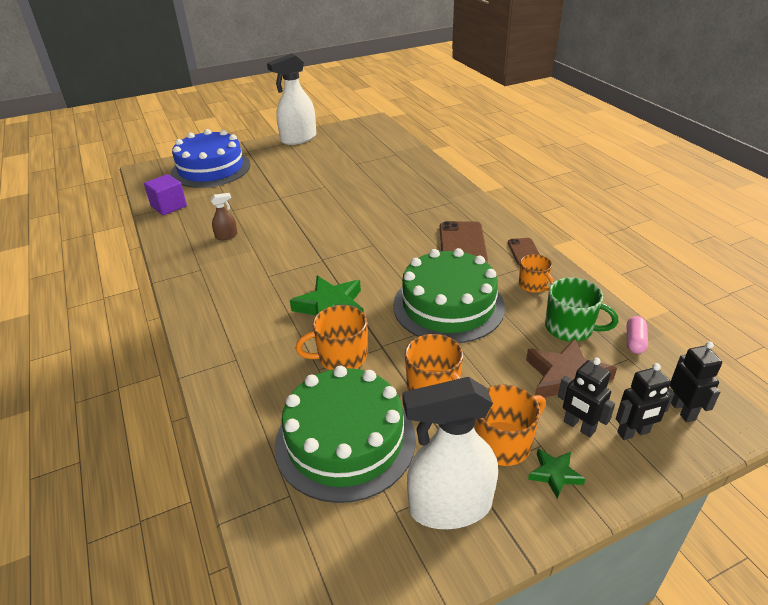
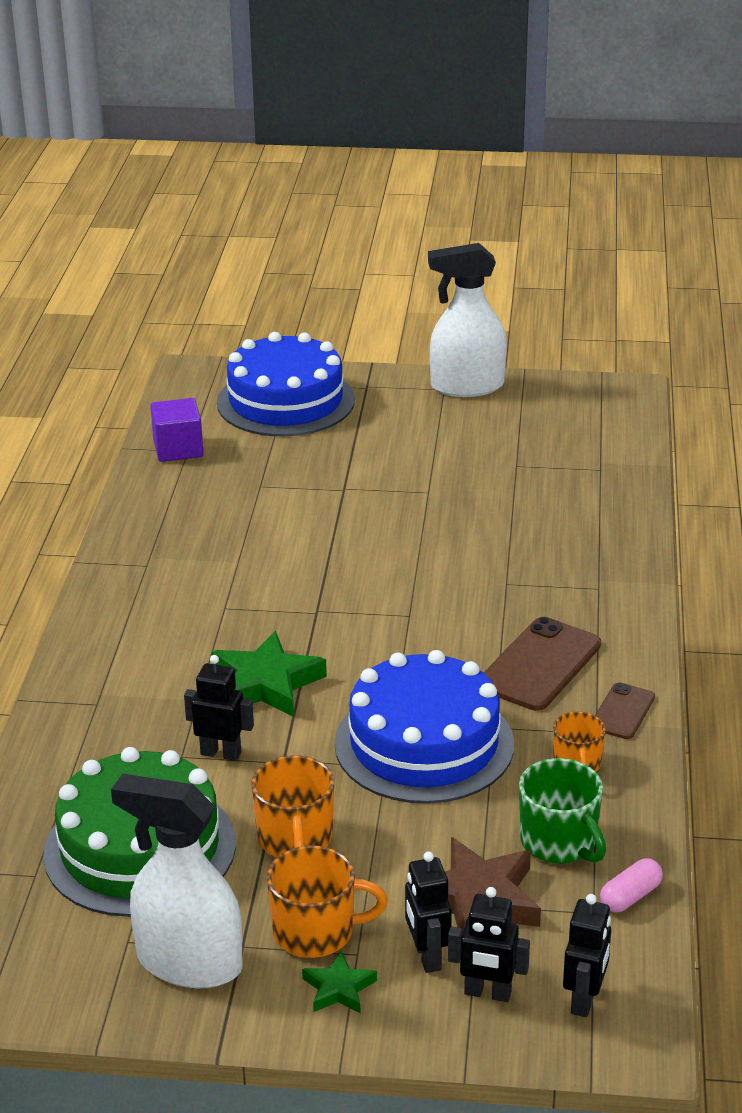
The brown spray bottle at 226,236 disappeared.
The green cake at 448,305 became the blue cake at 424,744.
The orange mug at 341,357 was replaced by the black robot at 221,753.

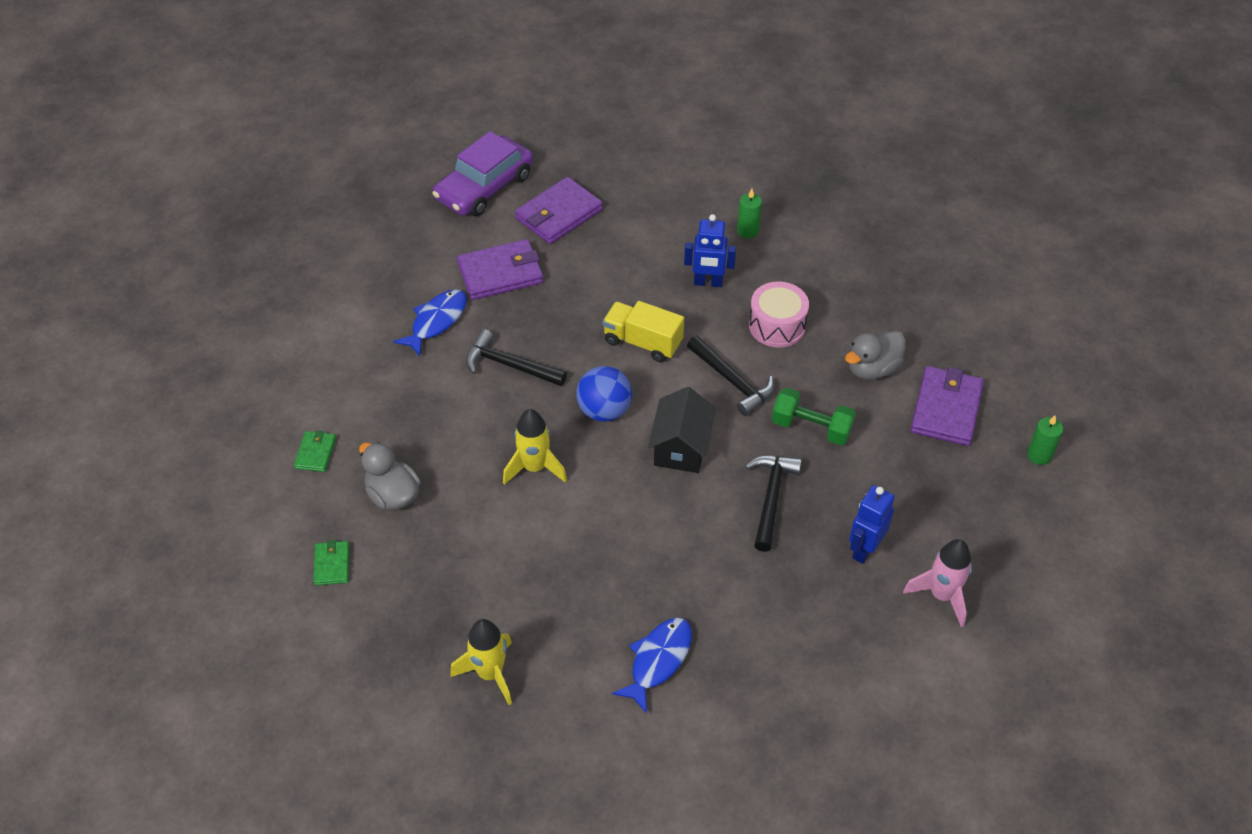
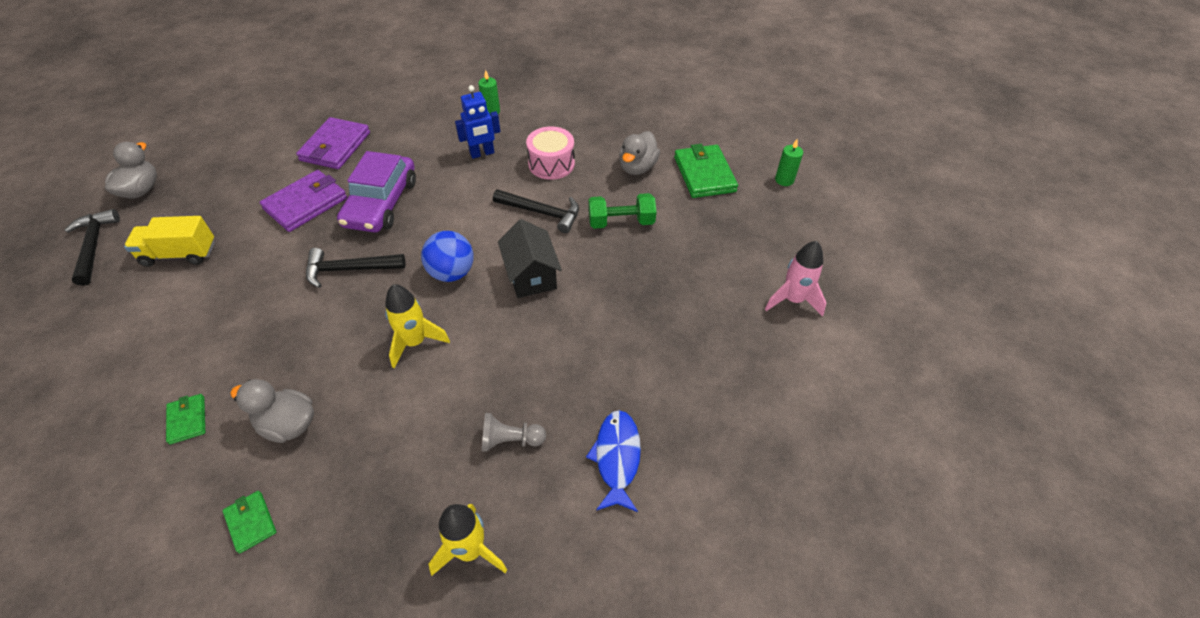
The purple car moved from 484,187 to 381,203.
The blue fish at 436,321 disappeared.
The yellow truck moved from 643,342 to 179,254.
The purple wallet at 946,409 became the green wallet at 704,174.
The black hammer moved from 771,498 to 94,246.
The blue robot at 864,549 disappeared.
The grey duck at 141,190 appeared.
The grey pawn at 510,440 appeared.

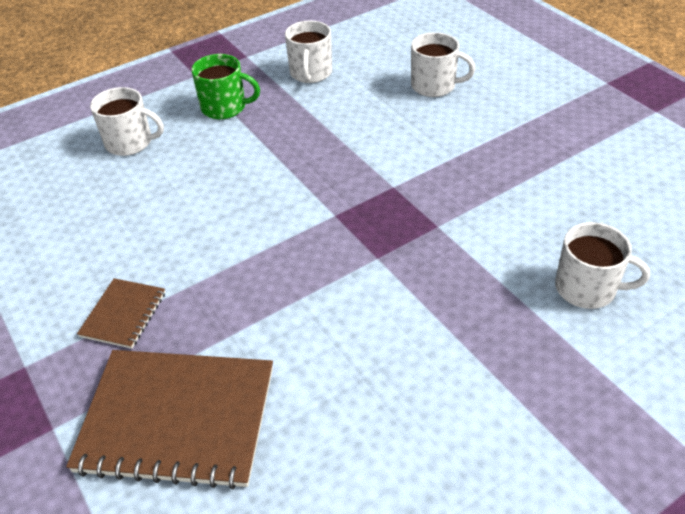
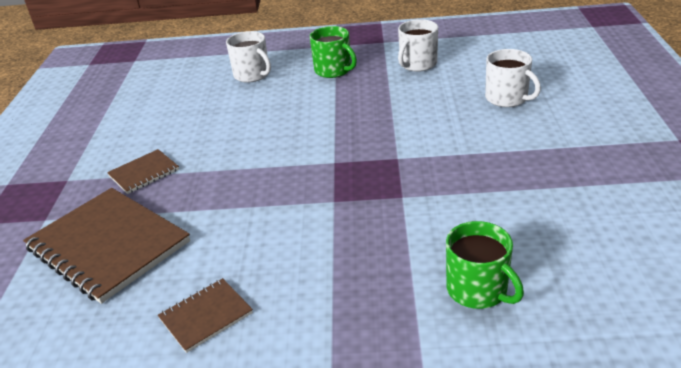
The white mug at 587,288 became the green mug at 478,290.
The brown notebook at 206,316 appeared.

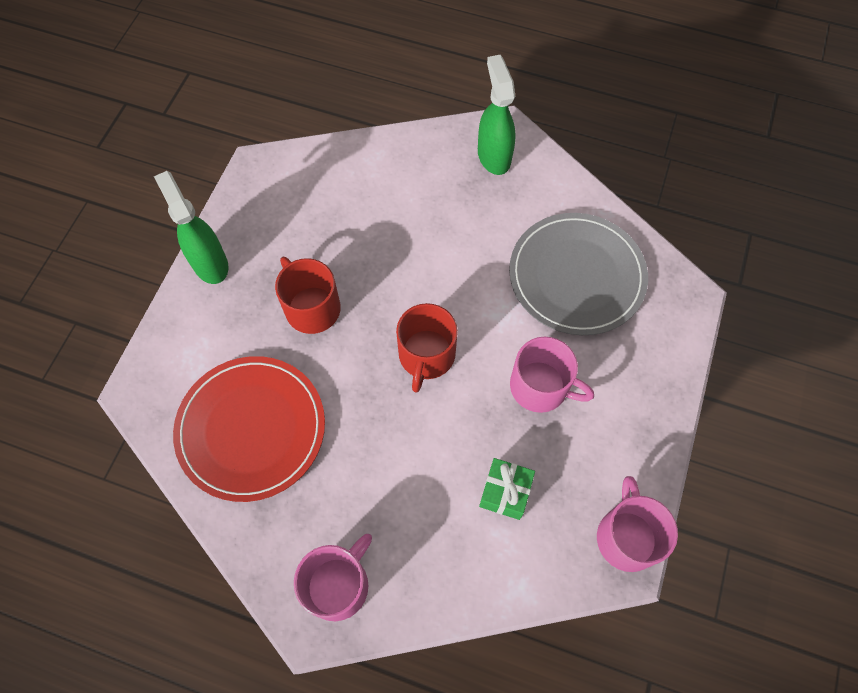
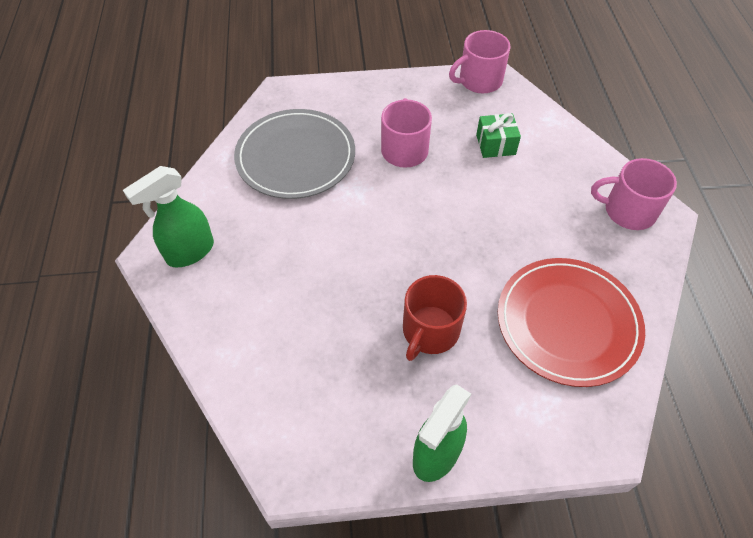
The red mug at 426,355 disappeared.

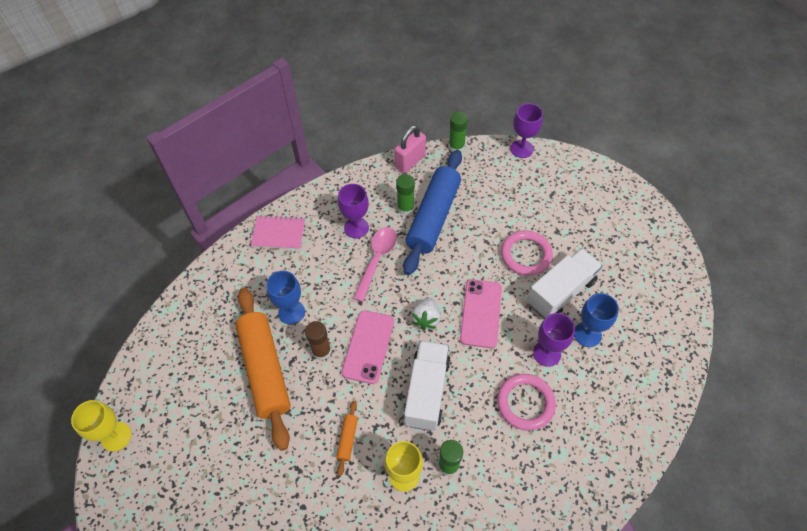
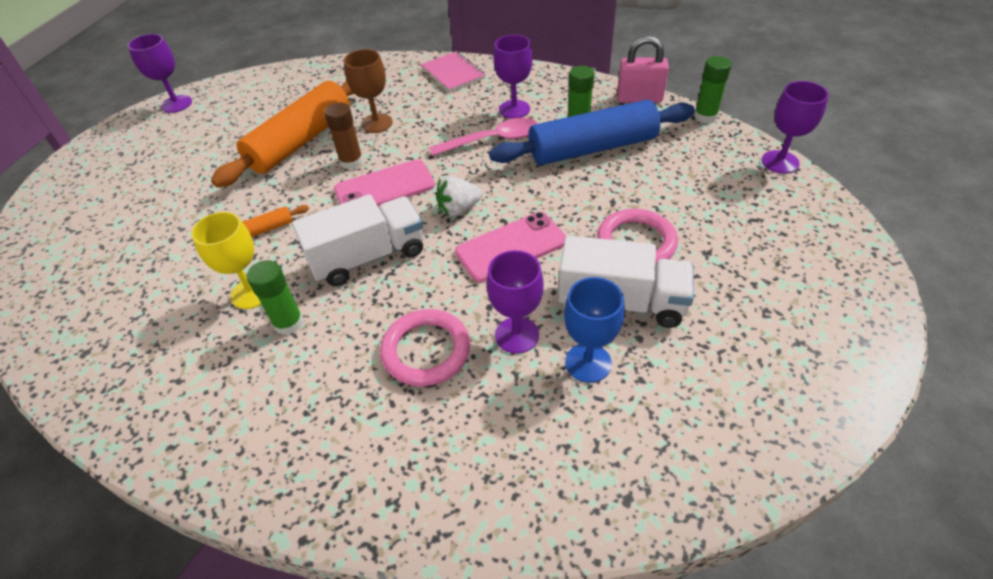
The blue goblet at 291,312 became the brown goblet at 376,123.
The yellow goblet at 116,436 became the purple goblet at 176,104.

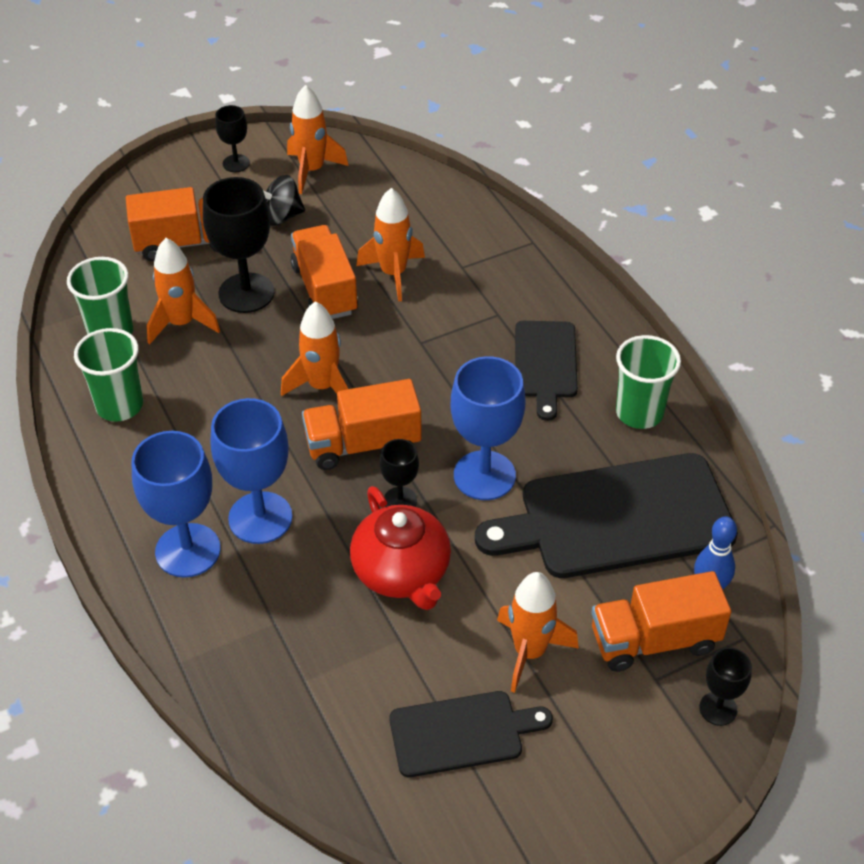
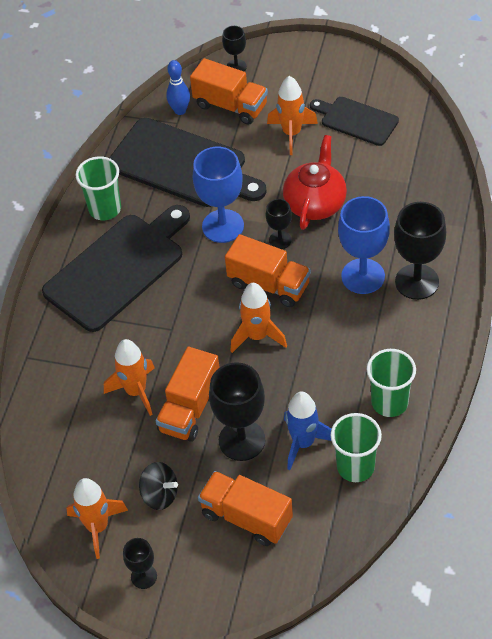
The orange rocket at 182,323 became the blue rocket at 303,443.
The black cutting board at 545,363 changed to 1.77 times the size.
The blue goblet at 188,550 became the black goblet at 417,282.

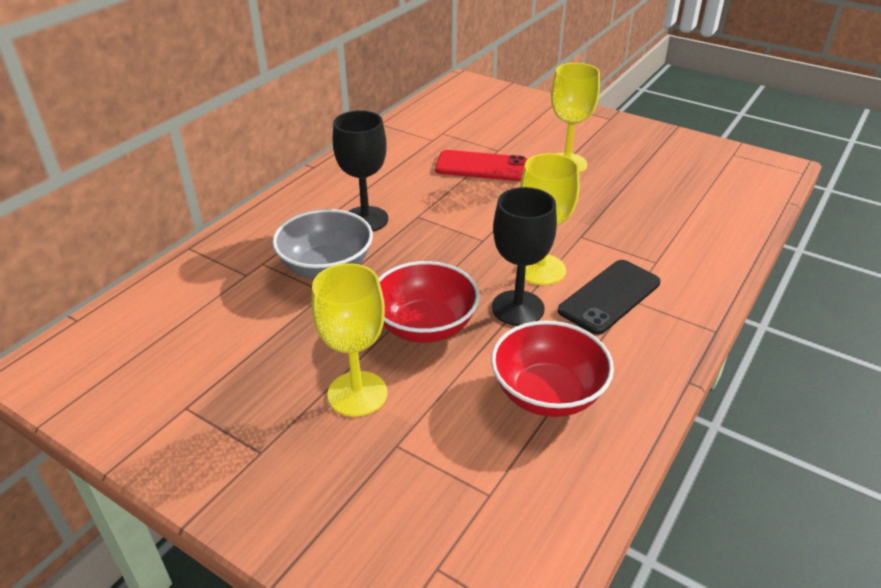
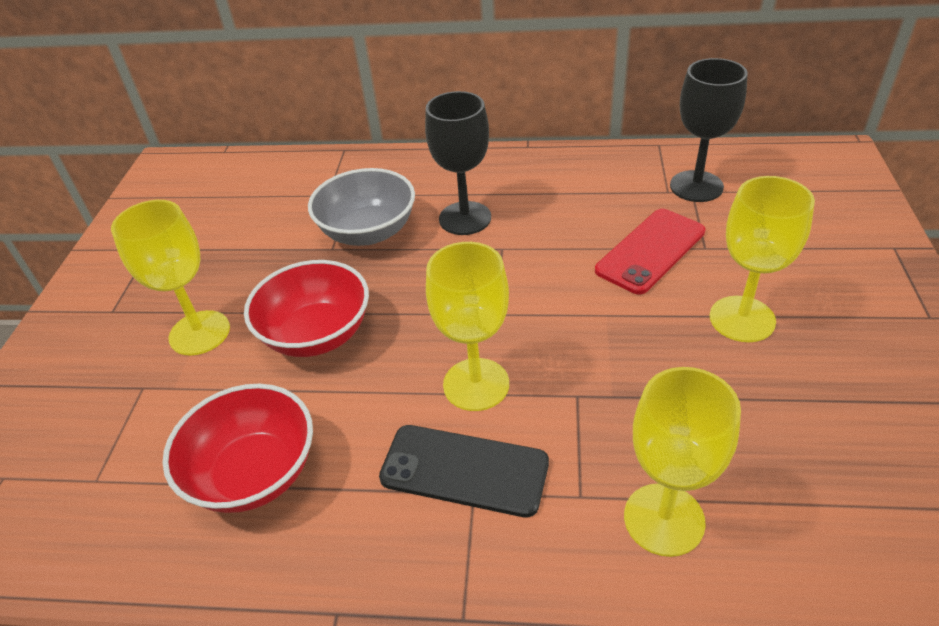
The red phone at 481,167 turned 60 degrees clockwise.
The black goblet moved from 517,308 to 696,186.
The yellow goblet at 664,519 appeared.

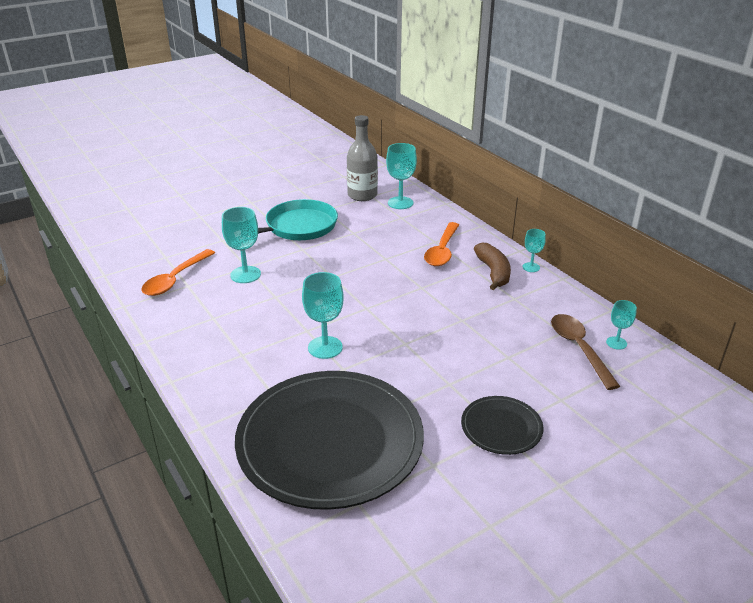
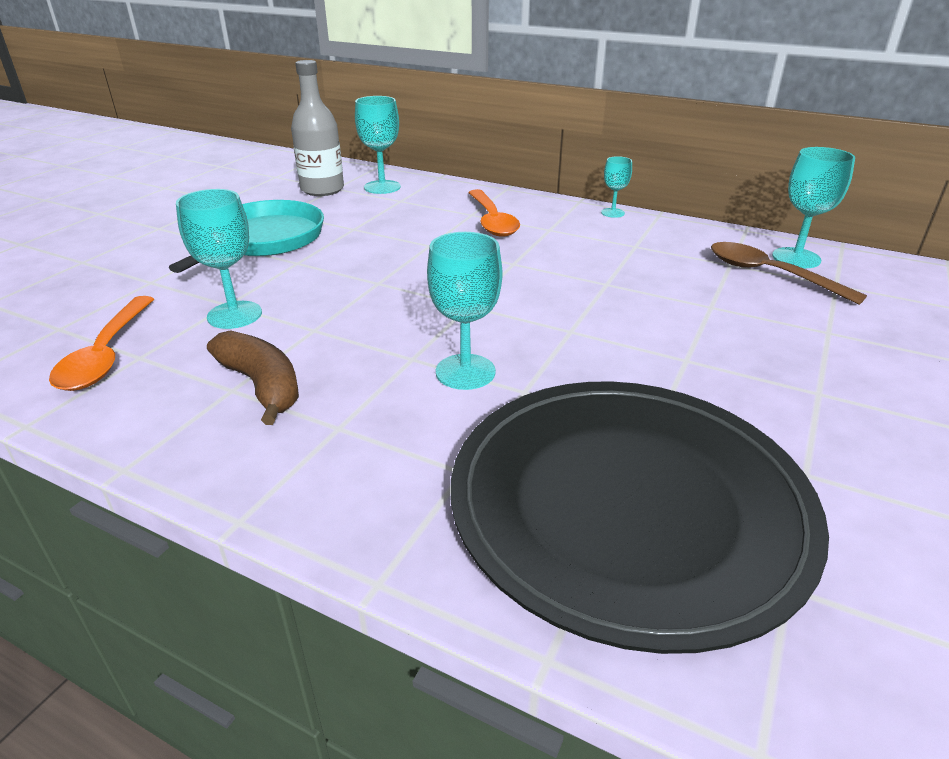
The brown banana moved from 493,272 to 262,385.
The turquoise goblet at 616,343 changed to 1.71 times the size.
The black plate at 501,427 disappeared.

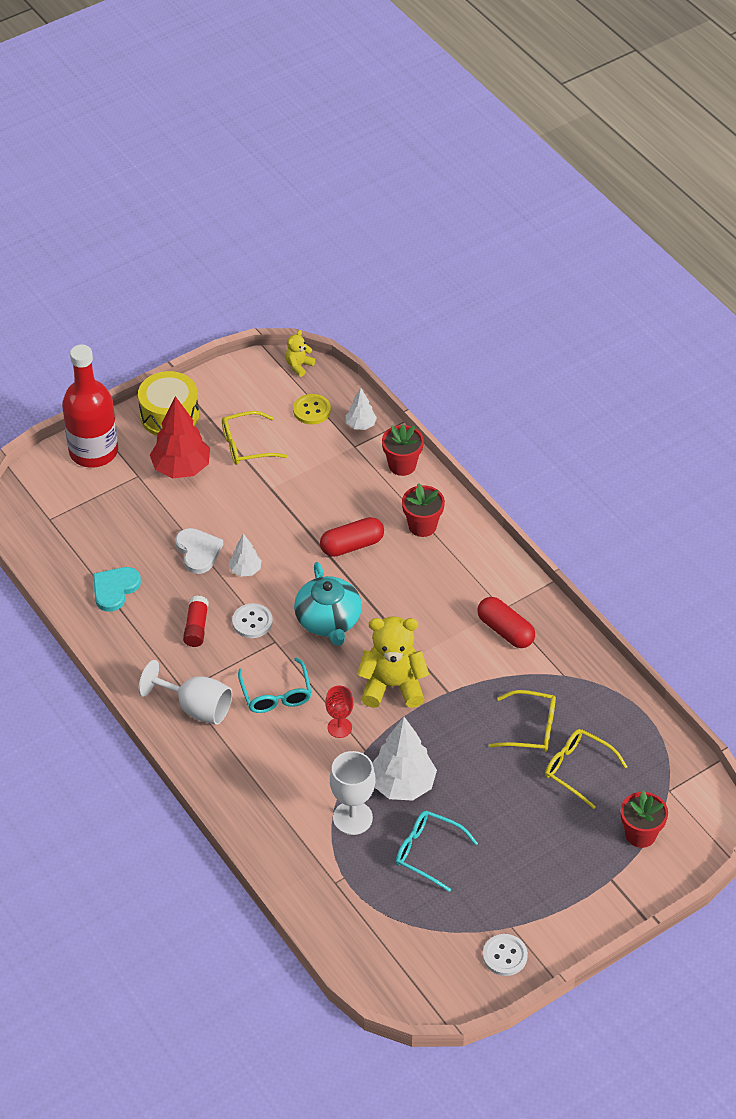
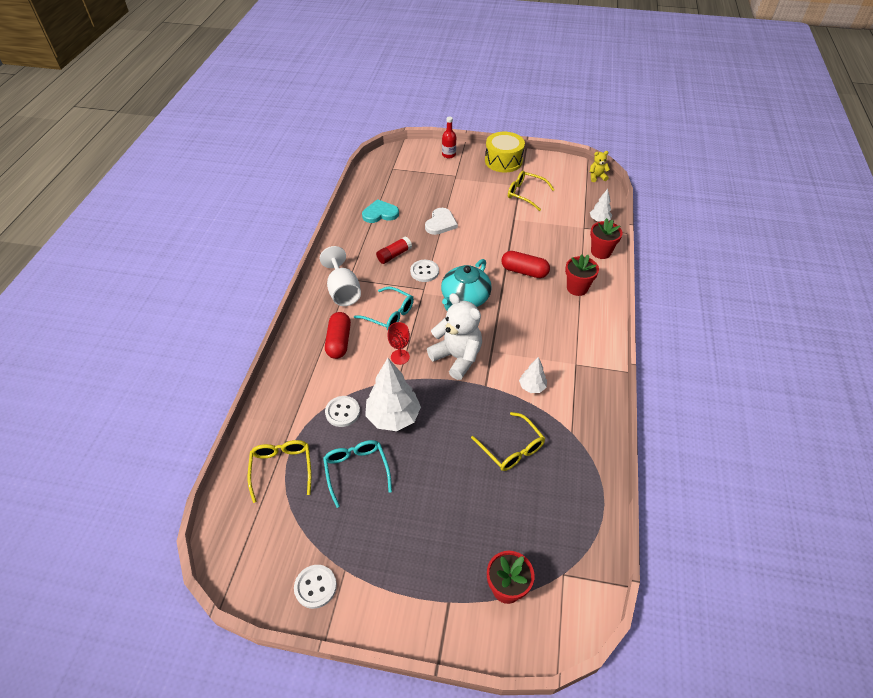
The red bottle at 93,451 changed to 0.45 times the size.
The yellow button at 312,410 disappeared.
The red tree at 181,468 disappeared.
The white tree moved from 245,570 to 532,387.
The red capsule moved from 505,631 to 339,342.
The yellow teddy bear at 392,686 became the white teddy bear at 457,357.
The turquoise glasses at 276,694 turned 90 degrees counterclockwise.
The yellow glasses moved from 577,769 to 282,468.
The white goblet at 352,818 was replaced by the white button at 342,412.

